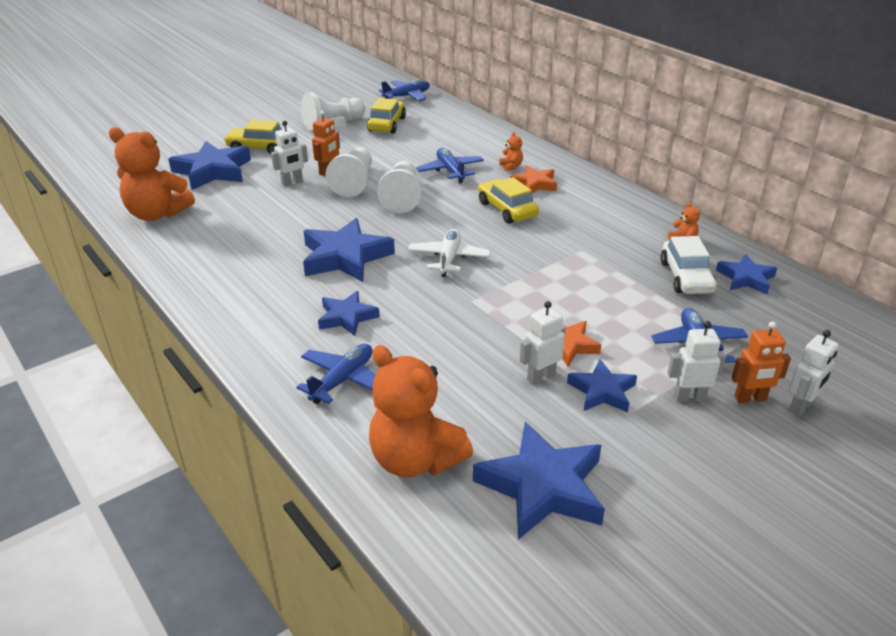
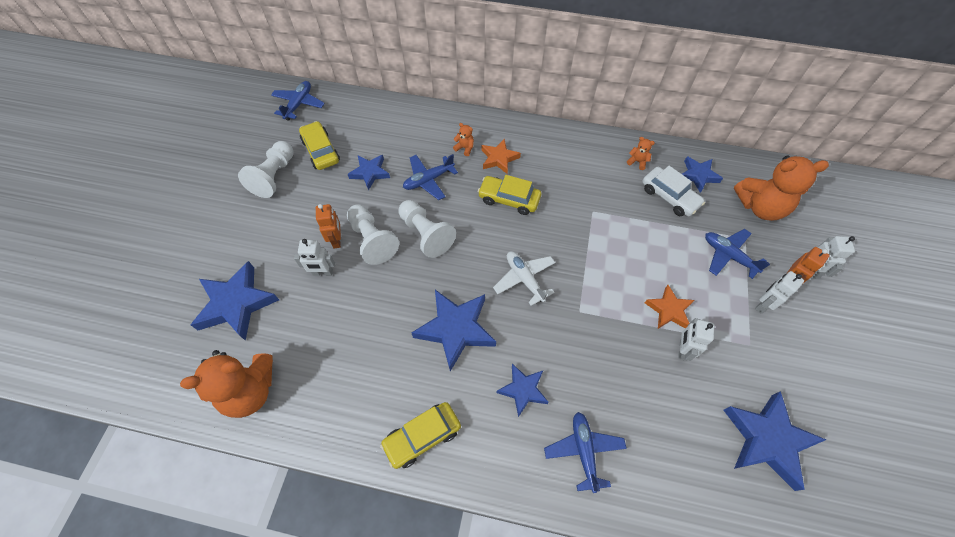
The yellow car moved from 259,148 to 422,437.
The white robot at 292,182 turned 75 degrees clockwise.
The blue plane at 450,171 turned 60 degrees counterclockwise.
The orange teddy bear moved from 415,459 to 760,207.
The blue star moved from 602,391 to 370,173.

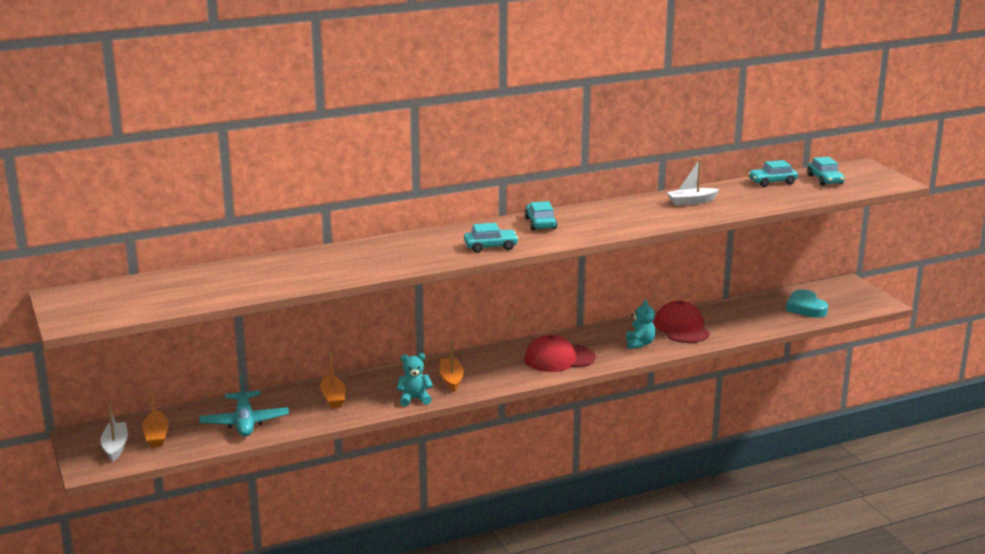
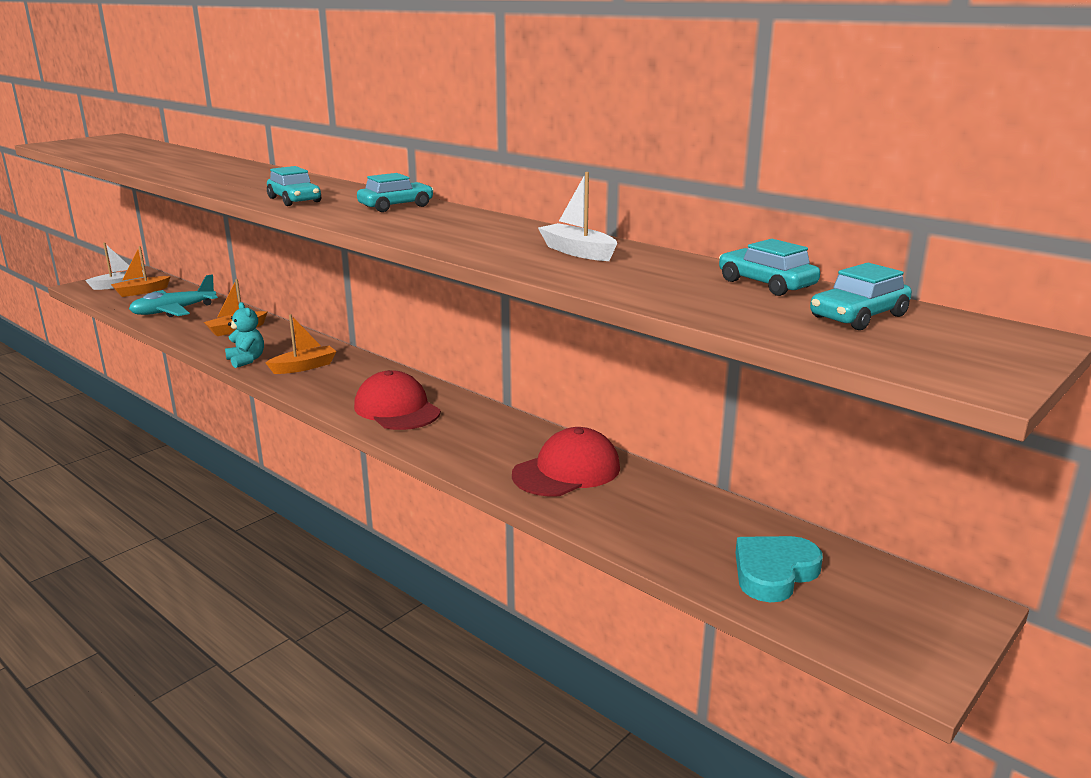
The turquoise teddy bear at 640,344 disappeared.

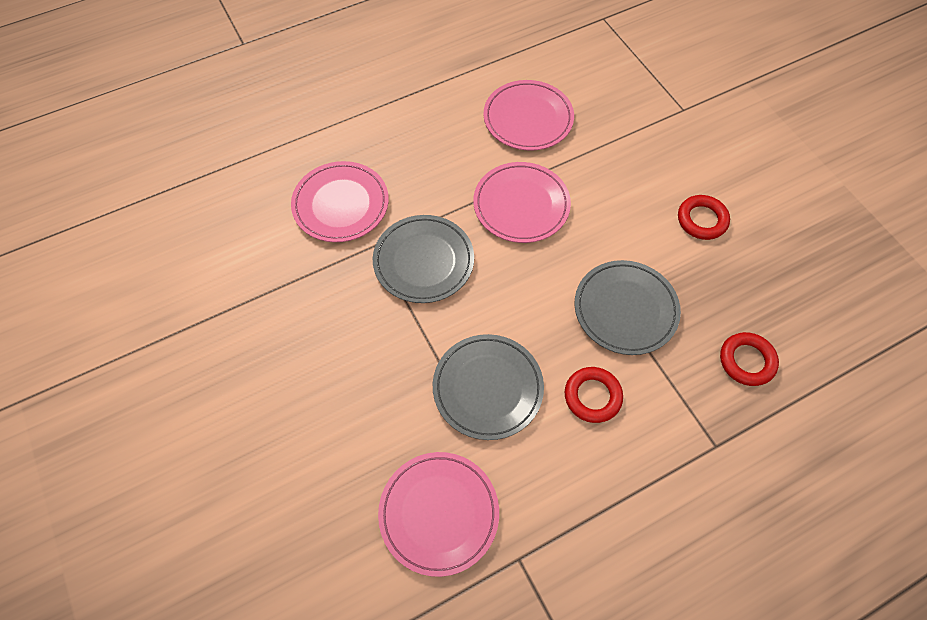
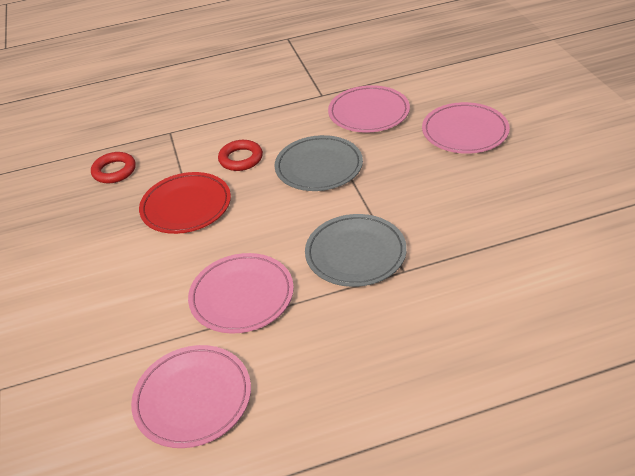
The pink plate moved from 341,204 to 465,132.
The red ring at 702,220 disappeared.
The grey plate at 625,309 became the red plate at 186,206.

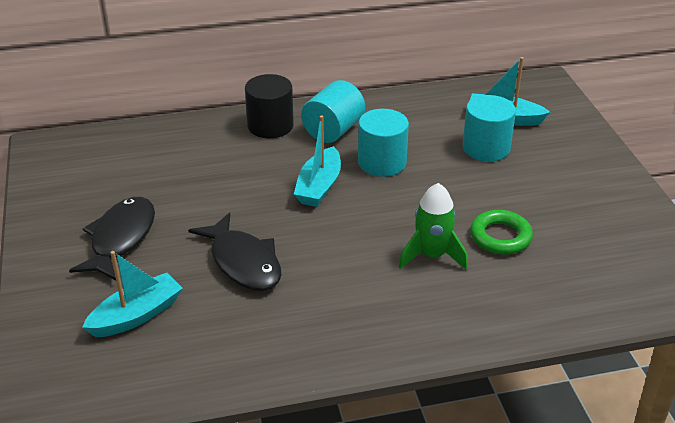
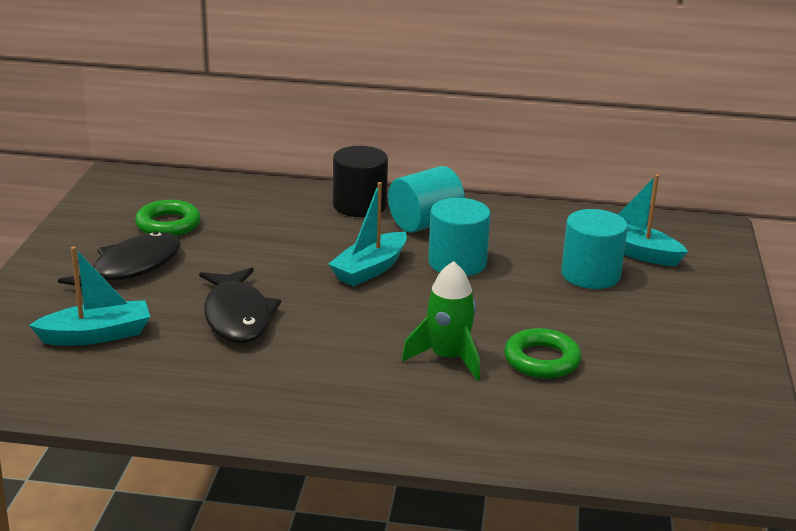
The green ring at 168,224 appeared.

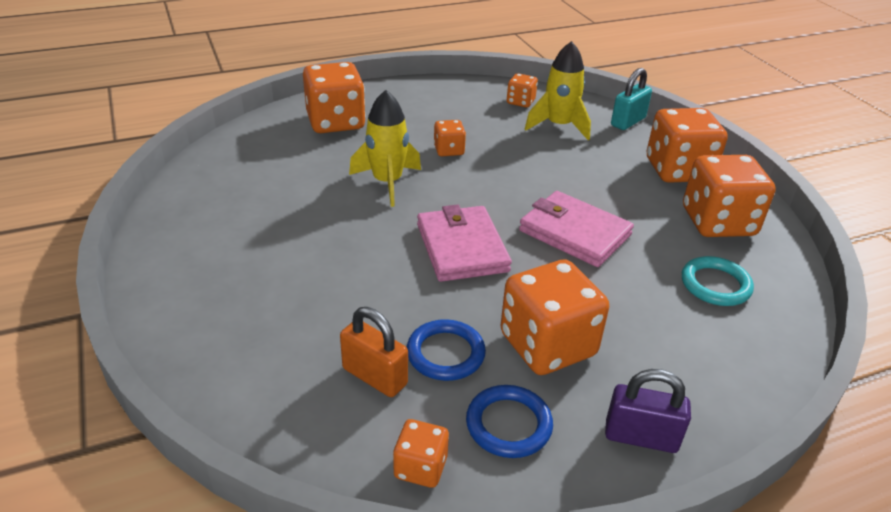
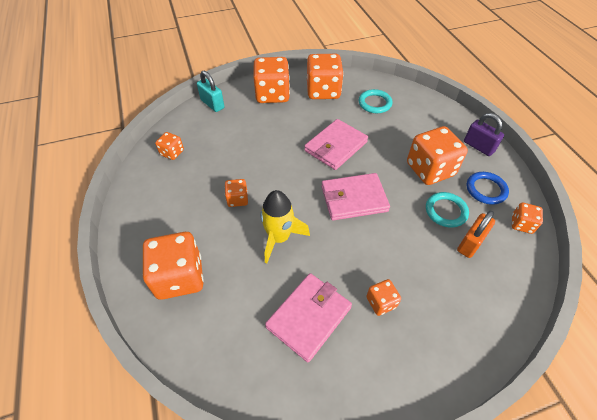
The yellow rocket at 559,126 disappeared.
The blue ring at 445,353 became the turquoise ring at 446,211.
The purple padlock at 641,437 turned 60 degrees counterclockwise.
The pink wallet at 309,317 appeared.
The orange dice at 381,302 appeared.

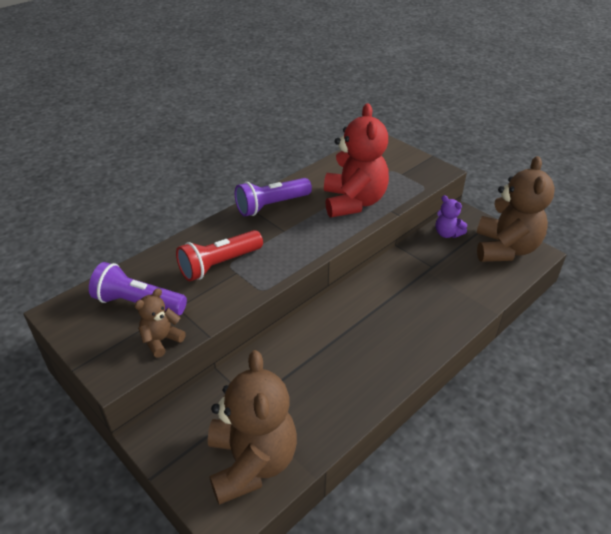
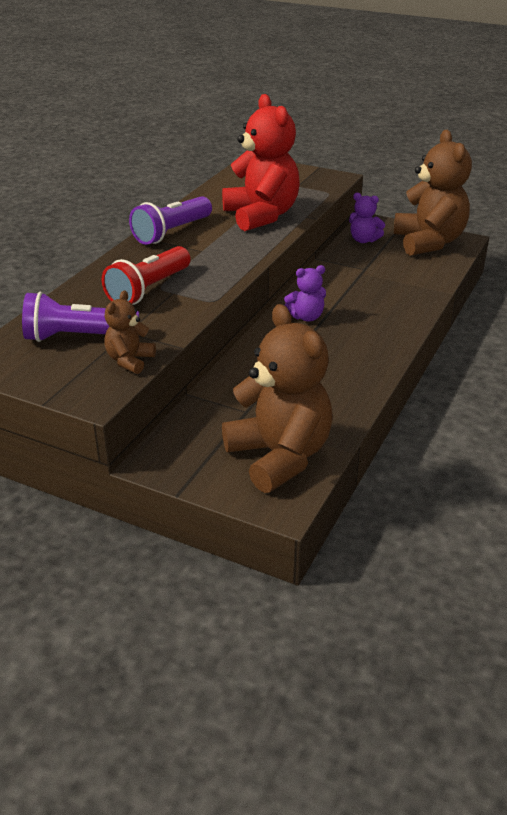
The purple teddy bear at 306,317 appeared.

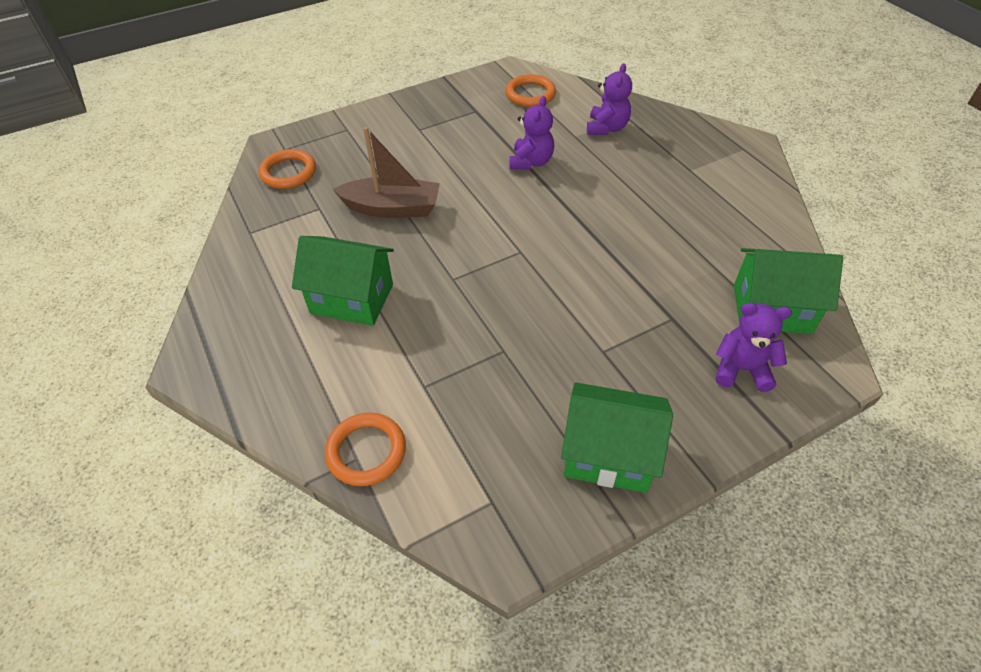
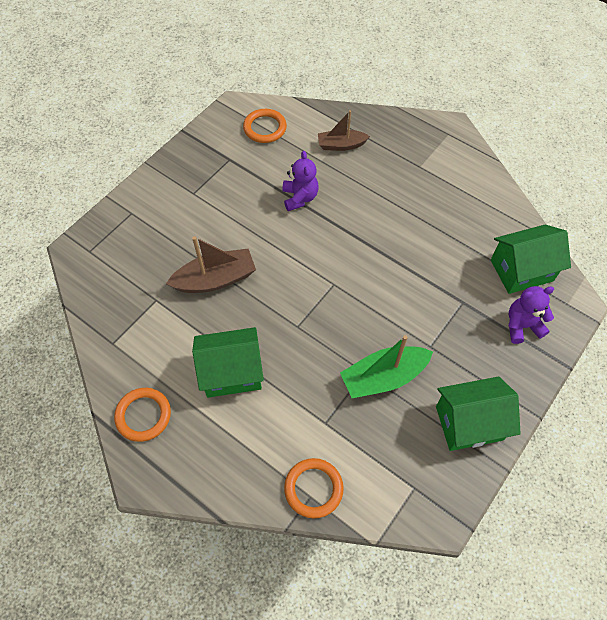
The purple teddy bear at 606,128 was replaced by the brown boat at 341,145.
The orange ring moved from 288,172 to 143,415.
The green boat at 383,377 appeared.

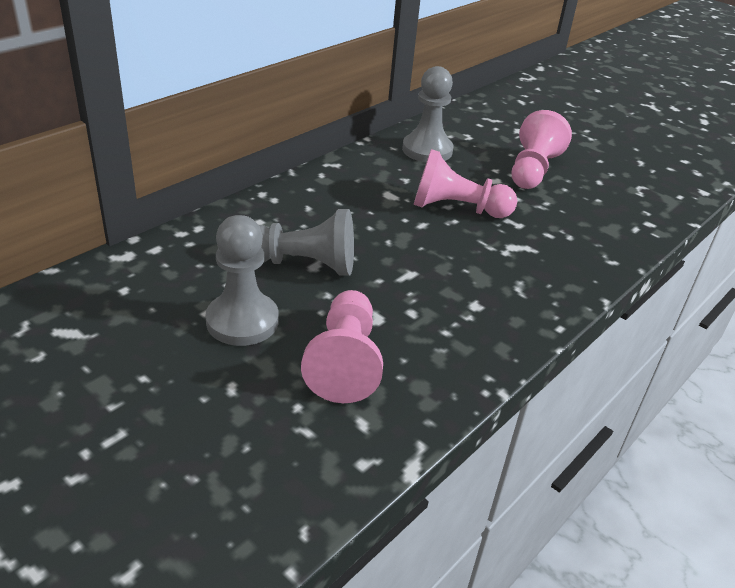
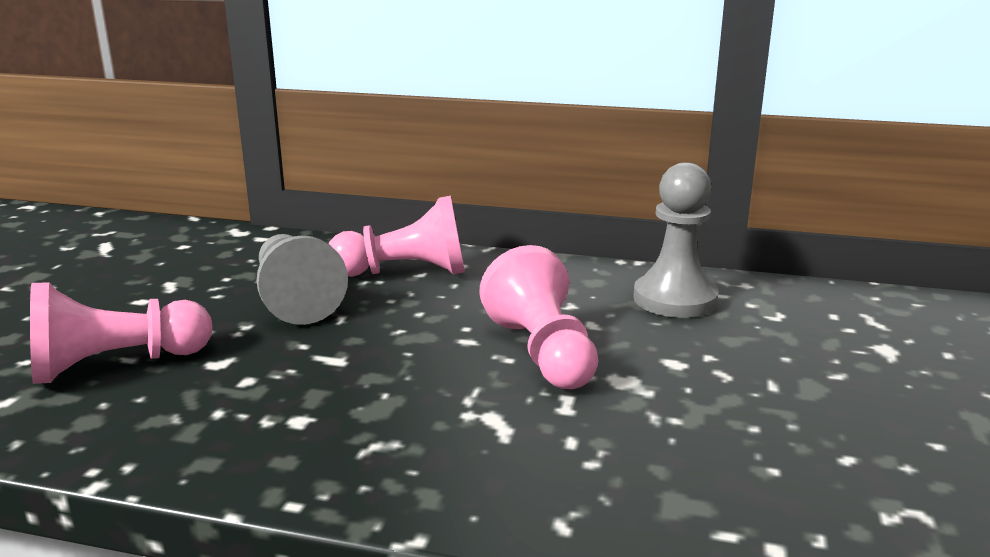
The pink pawn moved from 532,170 to 405,272.
The grey pawn at 242,321 disappeared.

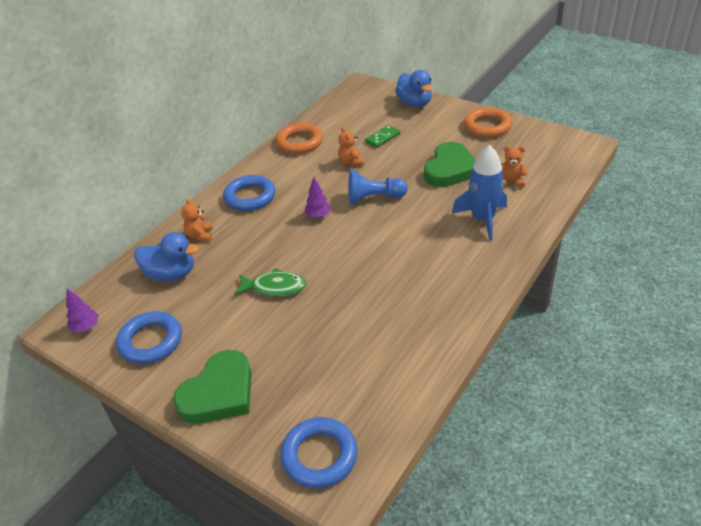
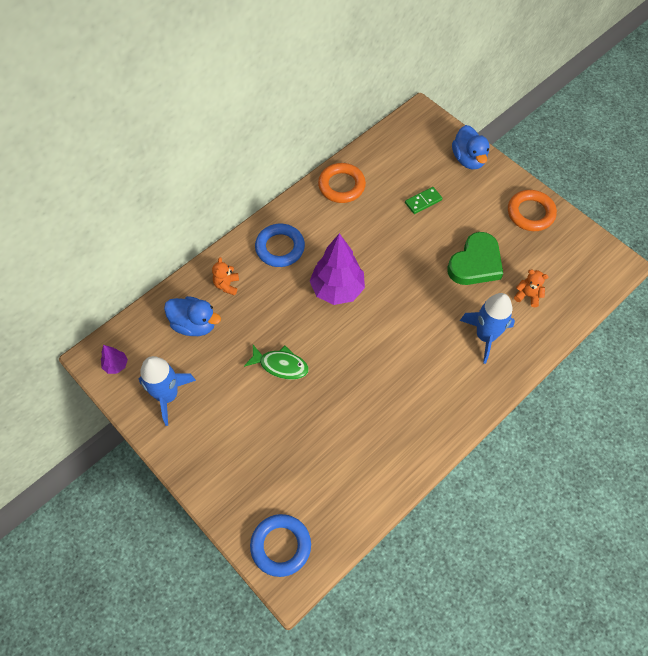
The orange teddy bear at 351,162 disappeared.
The blue pawn at 374,198 disappeared.
The purple tree at 318,215 changed to 2.18 times the size.
The blue ring at 151,341 was replaced by the blue rocket at 167,395.
The green heart at 219,393 disappeared.

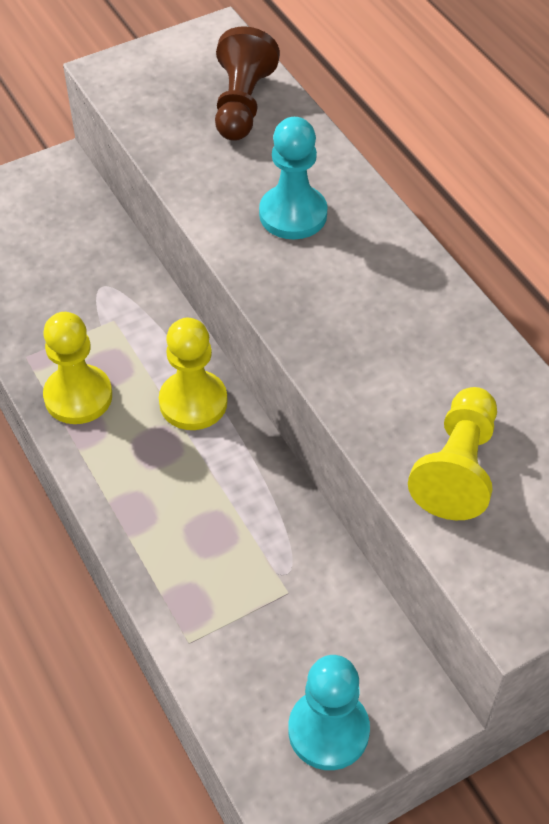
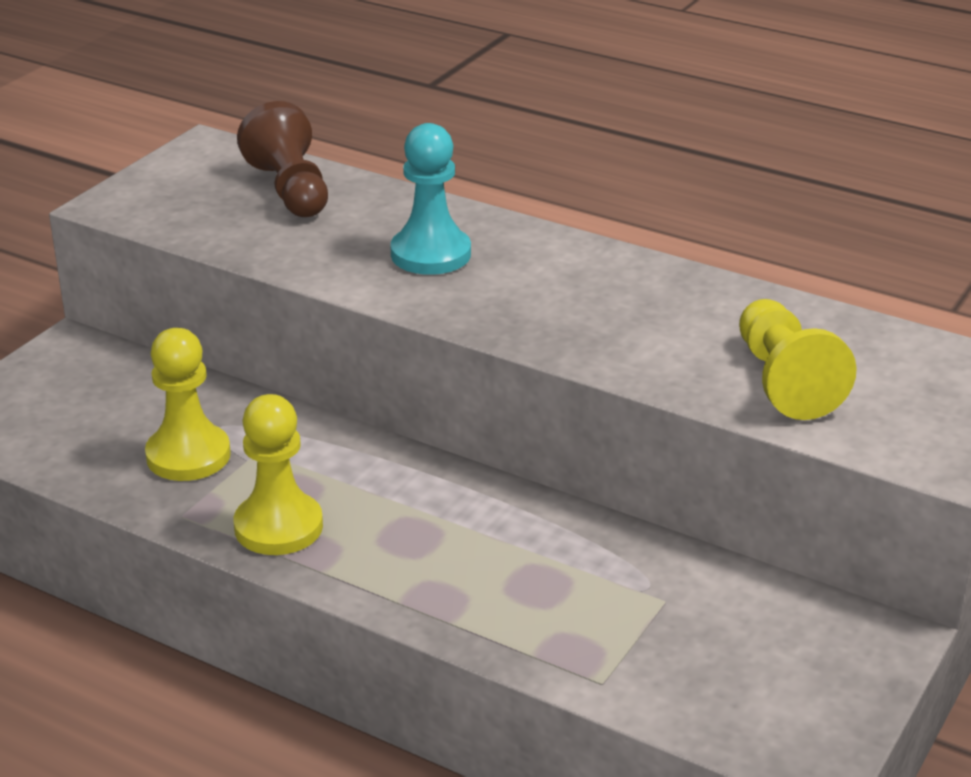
The yellow pawn moved from 193,402 to 188,455.
The turquoise pawn at 328,730 disappeared.

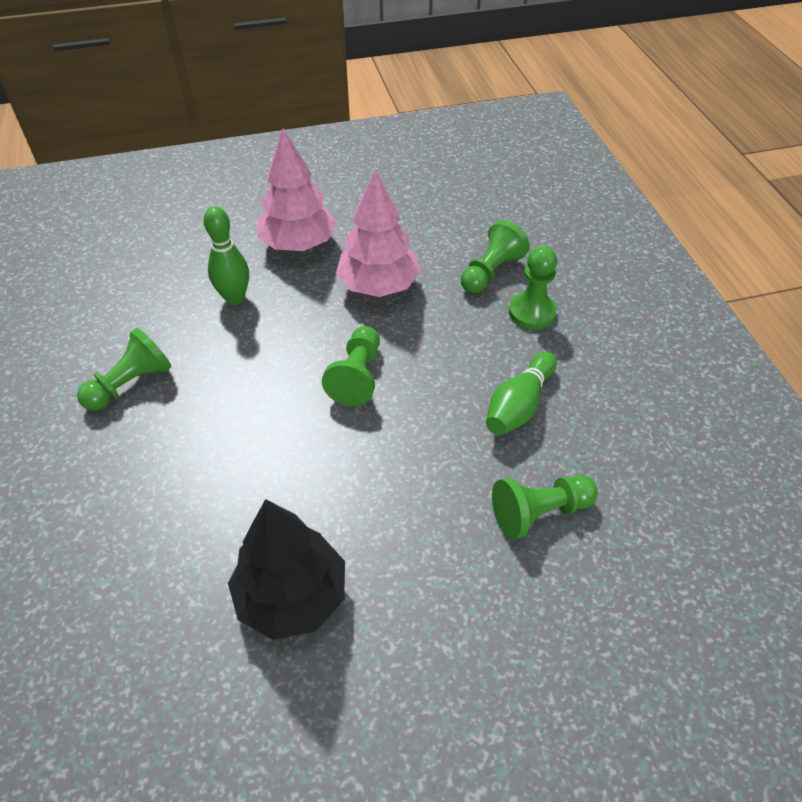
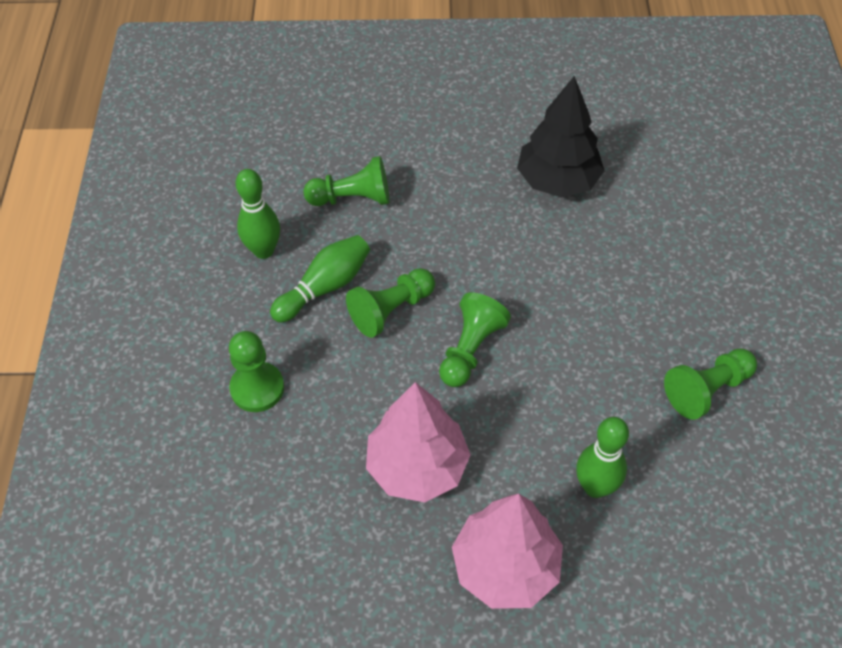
The green pawn moved from 491,272 to 391,310.
The green bowling pin at 263,250 appeared.

